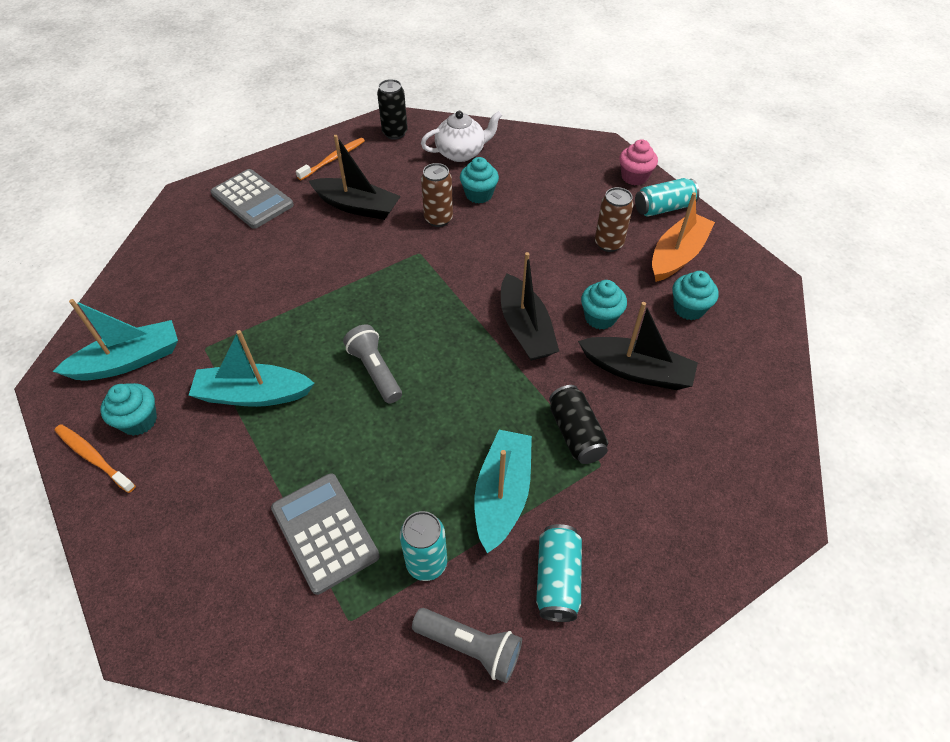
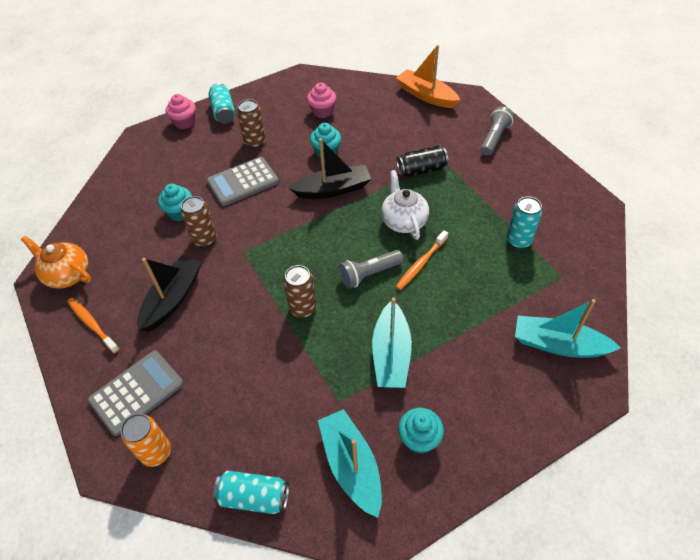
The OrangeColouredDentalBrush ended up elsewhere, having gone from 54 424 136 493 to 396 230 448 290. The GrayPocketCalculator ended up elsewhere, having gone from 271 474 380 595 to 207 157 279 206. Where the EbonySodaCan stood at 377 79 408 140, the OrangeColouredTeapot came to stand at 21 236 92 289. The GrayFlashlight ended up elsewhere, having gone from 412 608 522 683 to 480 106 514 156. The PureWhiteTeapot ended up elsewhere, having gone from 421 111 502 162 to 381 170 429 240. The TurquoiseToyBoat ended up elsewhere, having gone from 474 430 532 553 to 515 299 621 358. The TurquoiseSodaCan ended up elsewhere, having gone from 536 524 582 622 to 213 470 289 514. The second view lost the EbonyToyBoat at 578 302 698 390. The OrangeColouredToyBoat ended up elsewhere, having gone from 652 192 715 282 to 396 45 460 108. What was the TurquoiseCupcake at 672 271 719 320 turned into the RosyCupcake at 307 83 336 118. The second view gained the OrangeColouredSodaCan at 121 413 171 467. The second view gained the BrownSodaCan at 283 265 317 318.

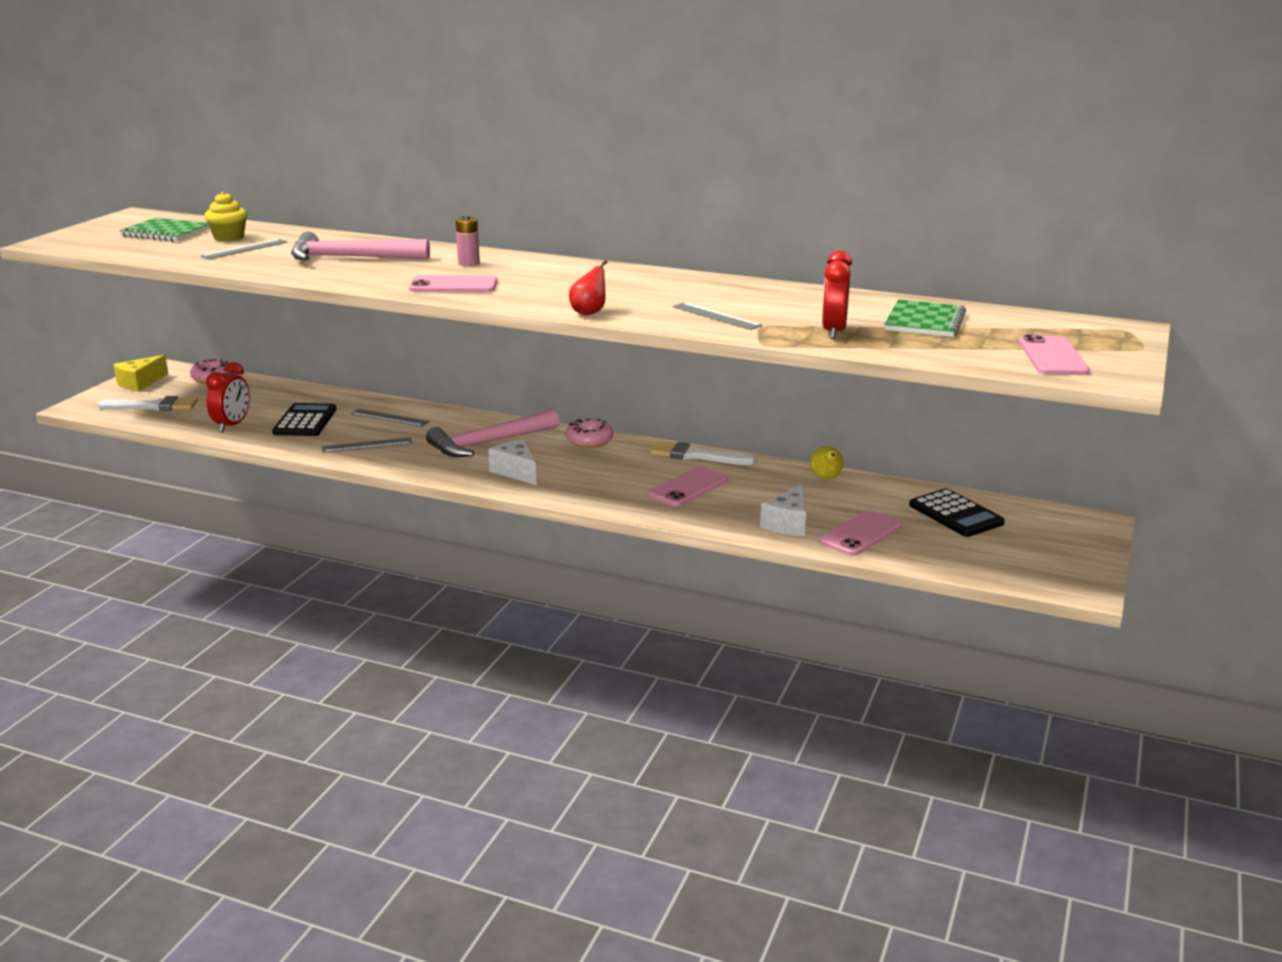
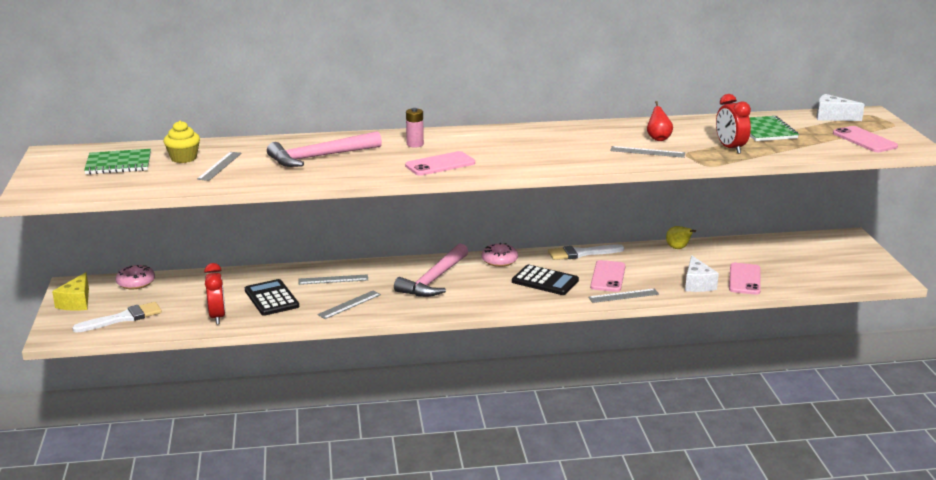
The PureWhiteCheese ended up elsewhere, having gone from 488 439 537 485 to 816 94 865 121. The ScarletPear ended up elsewhere, having gone from 569 260 607 315 to 647 101 673 141. The EbonyPocketCalculator ended up elsewhere, having gone from 909 488 1005 537 to 512 265 579 295. The second view gained the GrayMeasuringStick at 588 288 659 303.

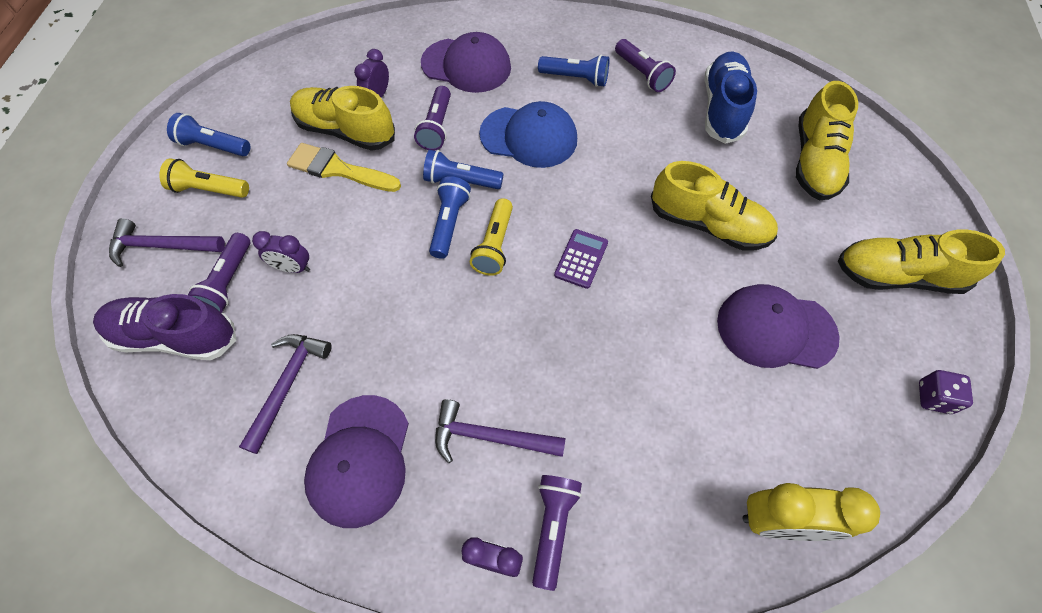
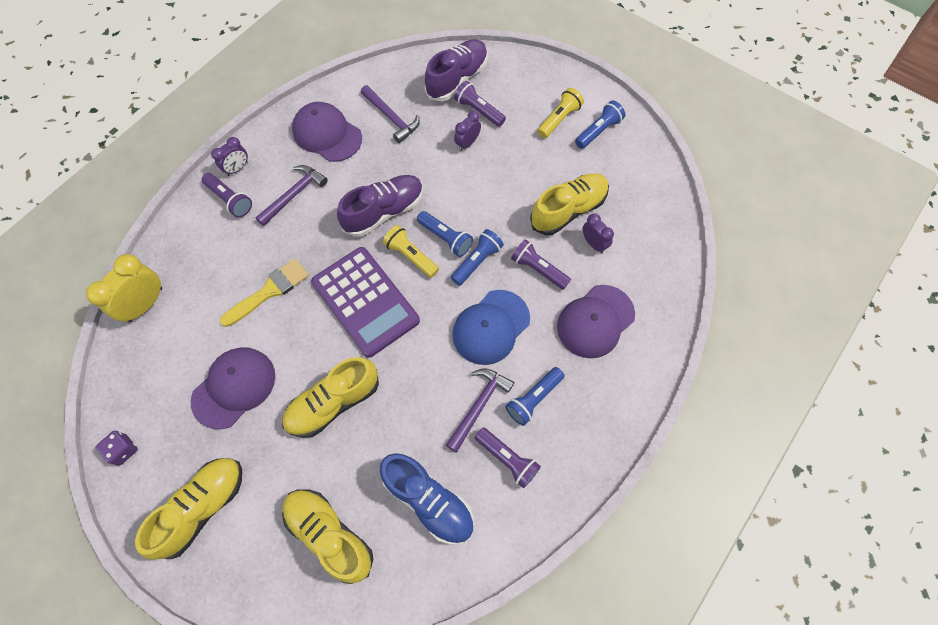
The VioletClawHammer ended up elsewhere, having gone from 109 218 225 267 to 446 368 514 452. The GoldenBrush ended up elsewhere, having gone from 287 143 401 192 to 220 258 309 327. The size of the VioletPocketCalculator at 554 229 608 289 changed by a factor of 2.29. The VioletFlashlight at 615 39 676 92 ended up facing another way, 135 degrees counterclockwise from before. The second view gained the VioletLaceUpShoe at 337 175 423 237.

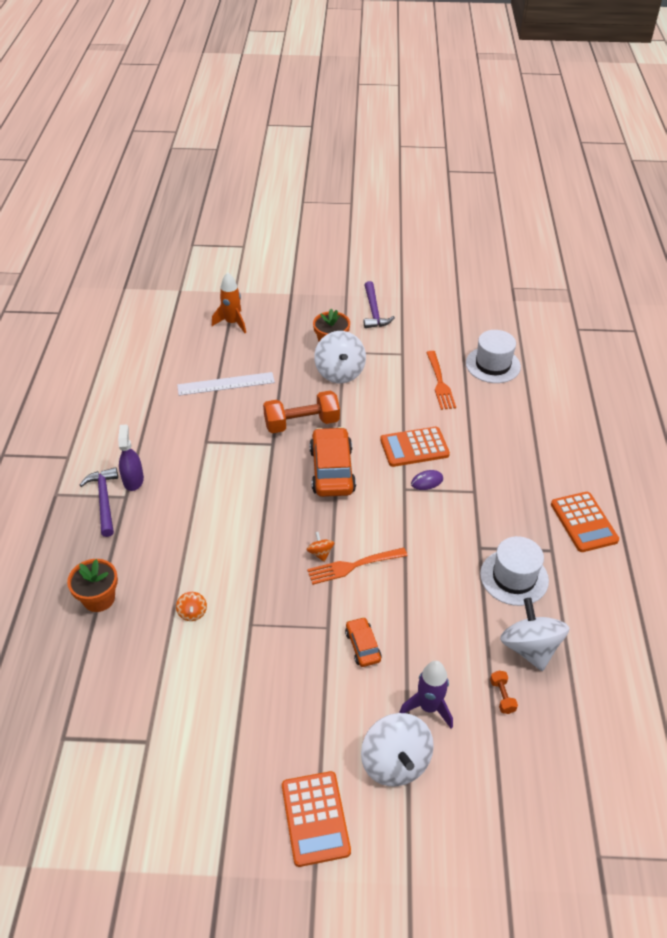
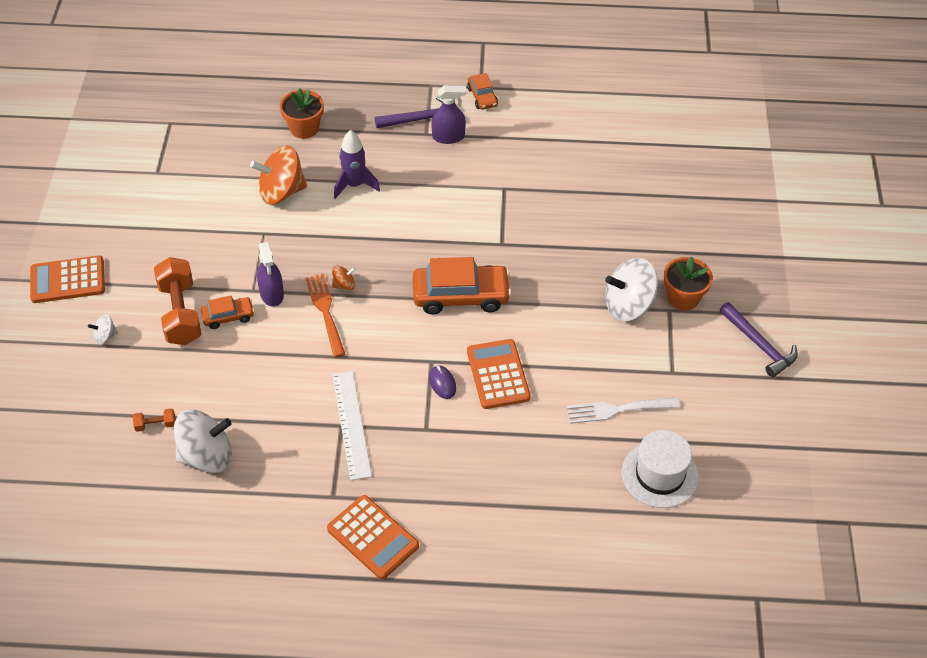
The size of the OrangeColouredSpinningTop at 176 592 207 621 changed by a factor of 2.17. The PureWhiteMeasuringStick ended up elsewhere, having gone from 177 372 275 396 to 332 371 372 480. The second view lost the OrangeColouredToyRocket at 212 272 246 333. The OrangeColouredHandWeight ended up elsewhere, having gone from 263 391 340 433 to 154 257 202 345. The size of the PureWhiteSpinningTop at 361 713 434 786 changed by a factor of 0.46. The VioletClawHammer at 364 281 395 328 ended up facing another way, 120 degrees counterclockwise from before. The VioletToyRocket ended up elsewhere, having gone from 399 661 453 729 to 334 130 380 199. What was the OrangeColouredTableFork at 426 351 456 410 turned into the PureWhiteTableFork at 567 398 679 424. The second view lost the PureWhiteHat at 480 536 549 606. The OrangeColouredPocketCalculator at 551 492 619 552 ended up facing another way, 120 degrees counterclockwise from before. The second view gained the VioletSprayCleaner at 257 242 284 307. The second view gained the OrangeColouredCar at 467 73 498 110.

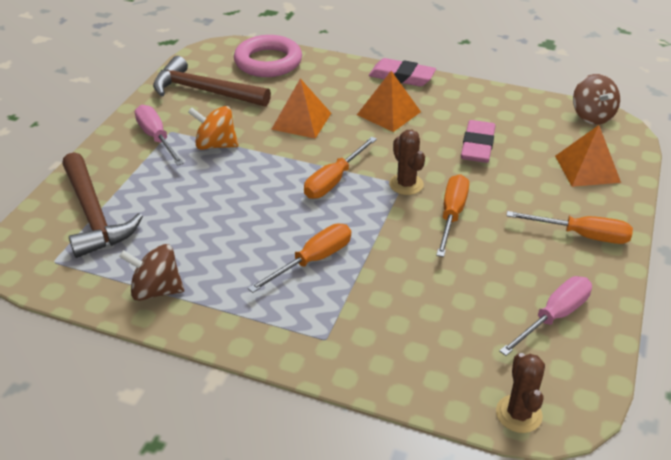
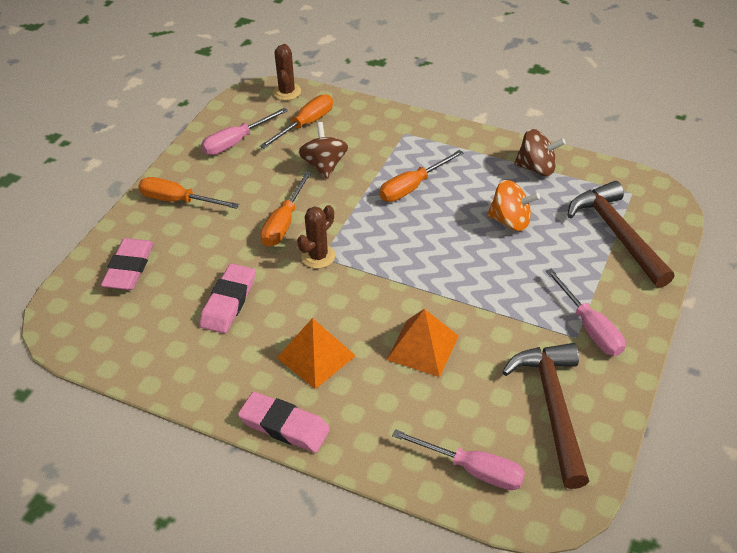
The BrownClawHammer at 153 56 271 107 ended up facing another way, 120 degrees counterclockwise from before. The OrangeColouredSpinningTop ended up elsewhere, having gone from 188 106 238 150 to 487 180 540 231. Where the RosyHoop stood at 234 35 302 77, the RosyFlatScrewdriver came to stand at 392 429 525 490. The OrangeColouredFlatScrewdriver ended up elsewhere, having gone from 304 137 377 199 to 260 94 333 149. The BrownSaguaroCactus at 389 130 425 195 ended up facing another way, 60 degrees clockwise from before. Where the OrangeColouredPyramidShape stood at 555 125 621 187, the RosyPencilEraser came to stand at 101 238 154 290. The BrownSpinningTop ended up elsewhere, having gone from 573 74 620 125 to 298 122 348 179.

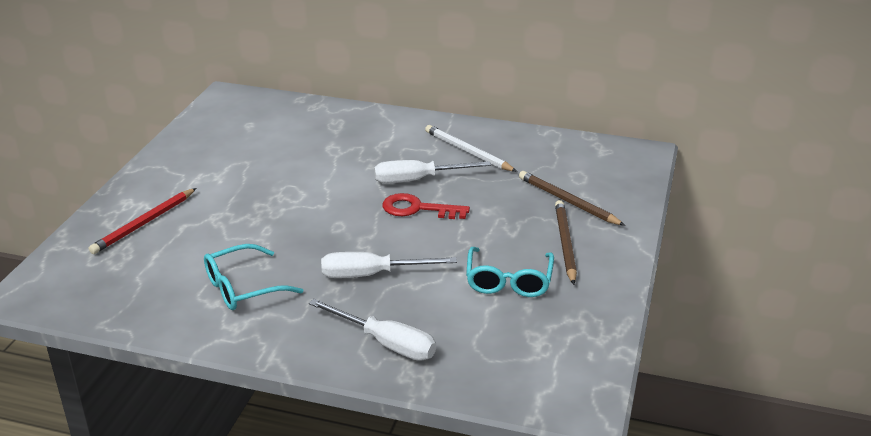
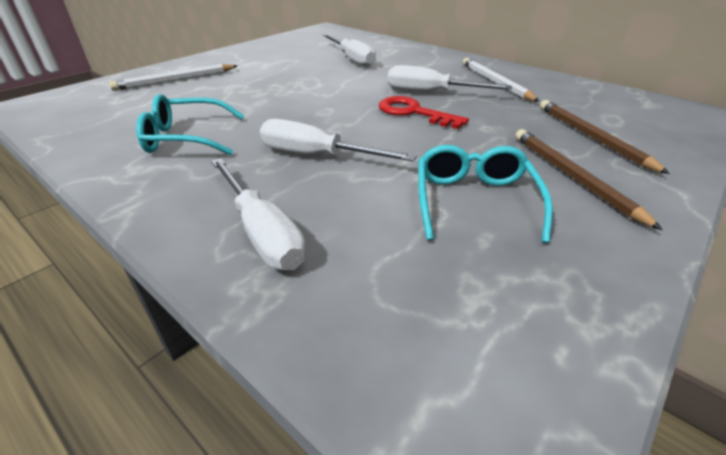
What was the ScarletWoodenPencil at 89 188 196 254 turned into the PureWhiteWoodenPencil at 109 64 237 91. The TurquoiseSpectacles at 466 247 554 297 ended up facing another way, 150 degrees clockwise from before. The BrownWoodenPencil at 555 200 577 285 ended up facing another way, 45 degrees counterclockwise from before. The second view gained the PureWhiteFlatScrewdriver at 323 34 376 67.

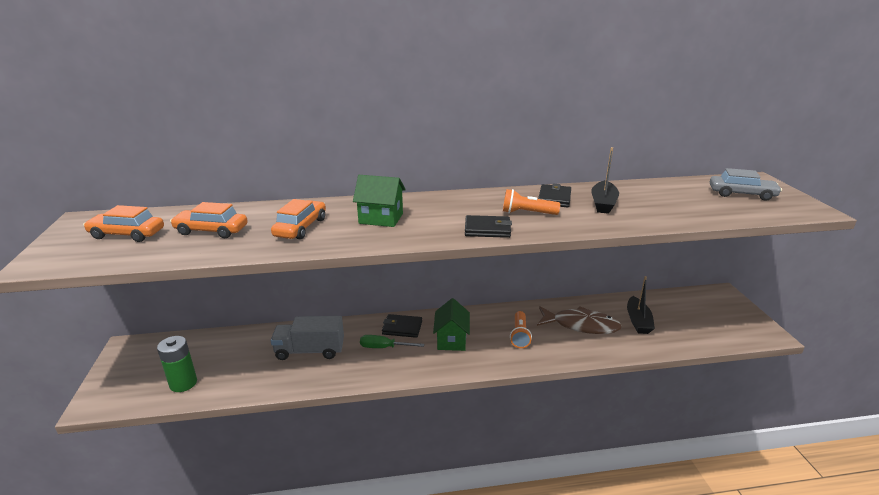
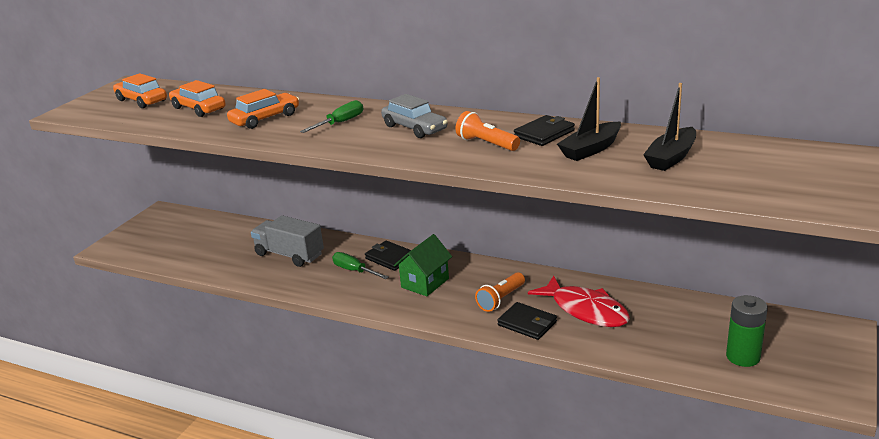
The LeafGreenBattery ended up elsewhere, having gone from 157 336 197 392 to 726 295 768 367. Where the LeafGreenToyHouse stood at 353 175 406 227, the LeafGreenFlatScrewdriver came to stand at 300 100 363 133. The EbonyWallet ended up elsewhere, having gone from 465 215 512 238 to 497 302 557 340. What was the BrownToyFish at 537 306 622 334 turned into the ScarletToyFish at 528 275 630 327. The EbonyToyBoat ended up elsewhere, having gone from 627 276 655 334 to 643 83 696 171. The GrayCar ended up elsewhere, having gone from 710 168 782 201 to 381 94 448 138.

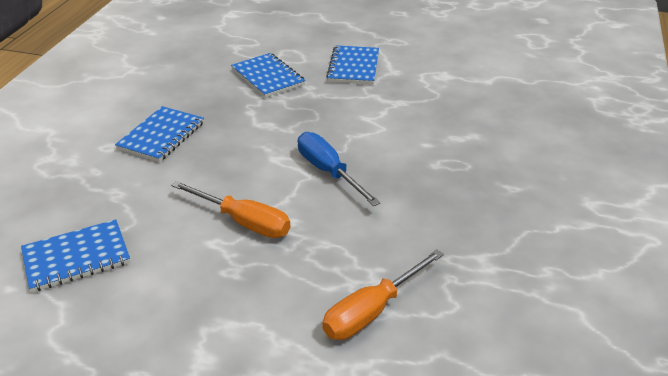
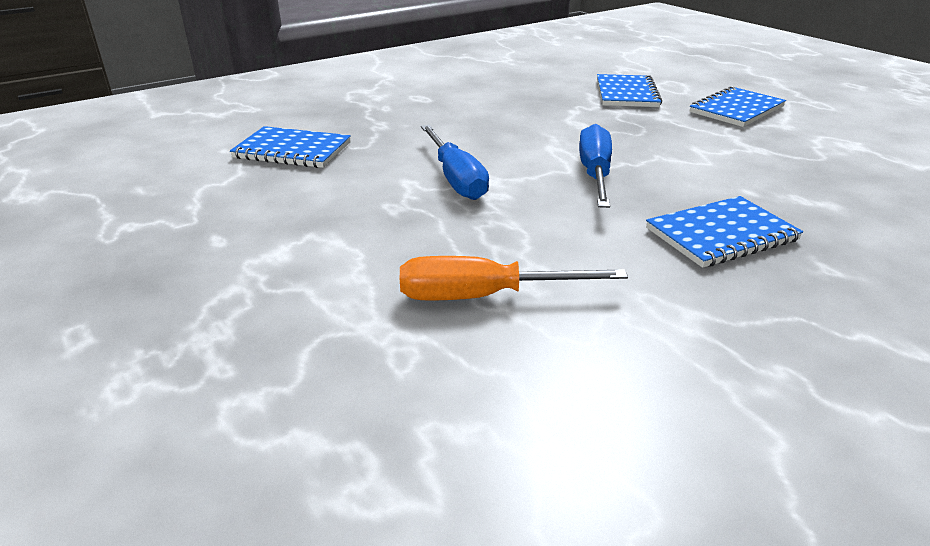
The BlueNotepad ended up elsewhere, having gone from 115 106 204 162 to 646 196 803 268. What was the OrangeColouredFlatScrewdriver at 171 181 290 238 turned into the BlueFlatScrewdriver at 421 125 489 200.

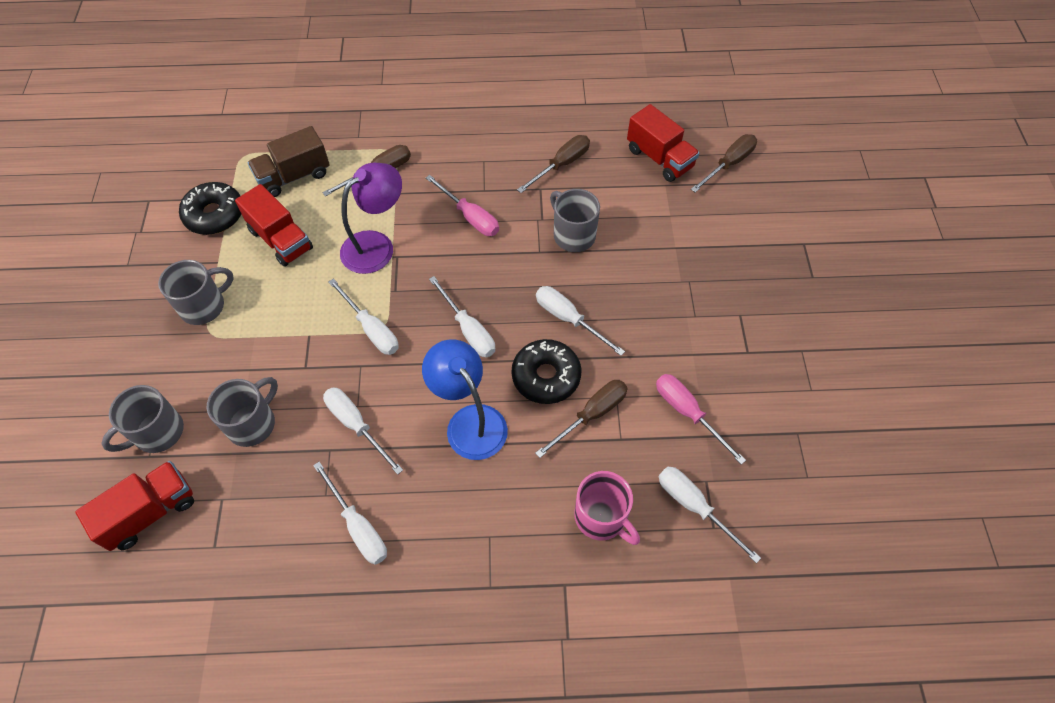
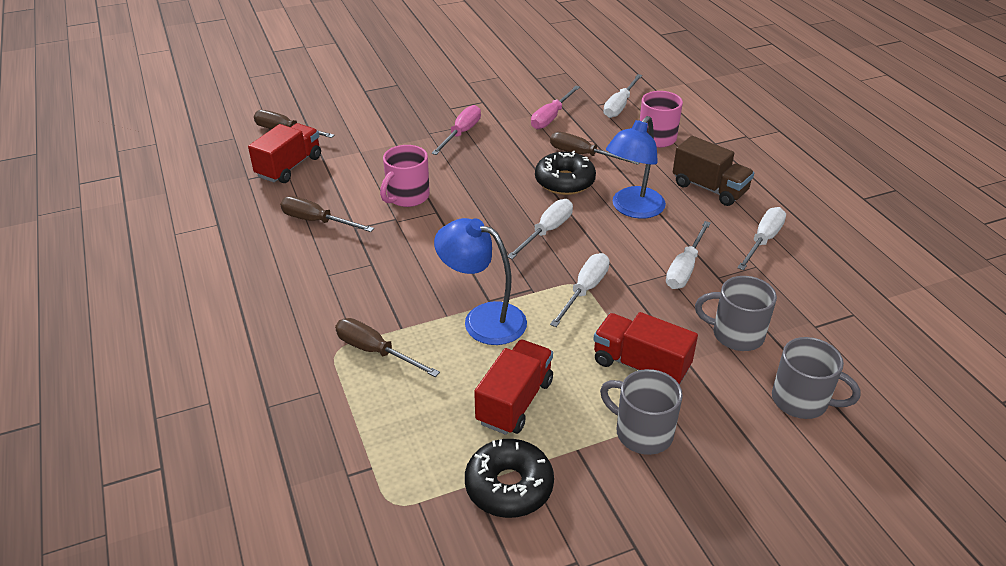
The ScarletLorry ended up elsewhere, having gone from 75 461 194 551 to 593 312 698 385. The BrownLorry ended up elsewhere, having gone from 247 126 330 197 to 673 136 754 206. What was the VioletReadingLamp at 340 163 402 274 turned into the BlueReadingLamp at 434 218 527 345. The RosyFlatScrewdriver ended up elsewhere, having gone from 426 175 499 236 to 431 105 481 155. The second view lost the PureWhiteFlatScrewdriver at 536 286 625 356. What was the GrayTeaMug at 550 189 600 252 turned into the RosyTeaMug at 380 145 430 207.

